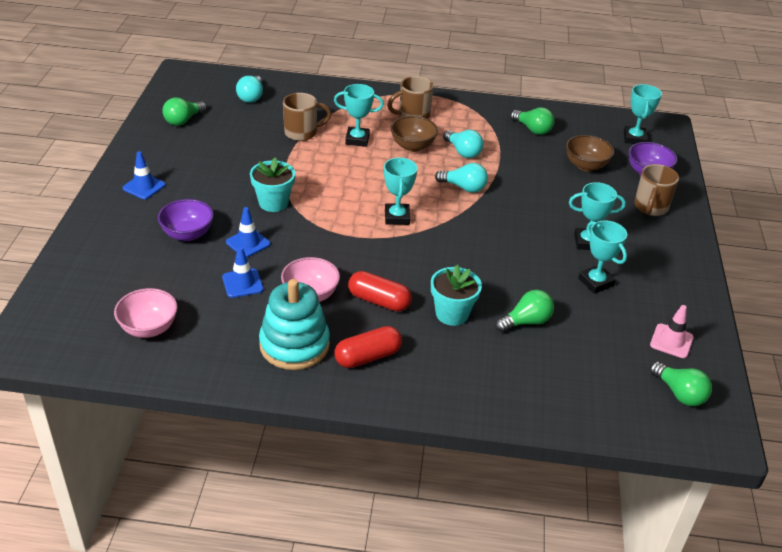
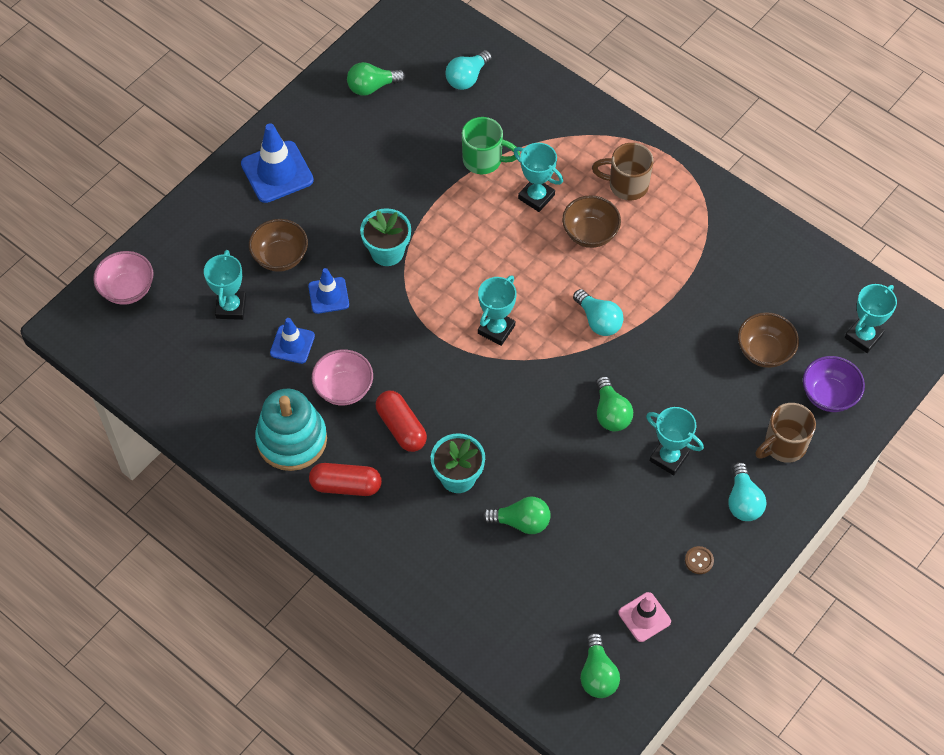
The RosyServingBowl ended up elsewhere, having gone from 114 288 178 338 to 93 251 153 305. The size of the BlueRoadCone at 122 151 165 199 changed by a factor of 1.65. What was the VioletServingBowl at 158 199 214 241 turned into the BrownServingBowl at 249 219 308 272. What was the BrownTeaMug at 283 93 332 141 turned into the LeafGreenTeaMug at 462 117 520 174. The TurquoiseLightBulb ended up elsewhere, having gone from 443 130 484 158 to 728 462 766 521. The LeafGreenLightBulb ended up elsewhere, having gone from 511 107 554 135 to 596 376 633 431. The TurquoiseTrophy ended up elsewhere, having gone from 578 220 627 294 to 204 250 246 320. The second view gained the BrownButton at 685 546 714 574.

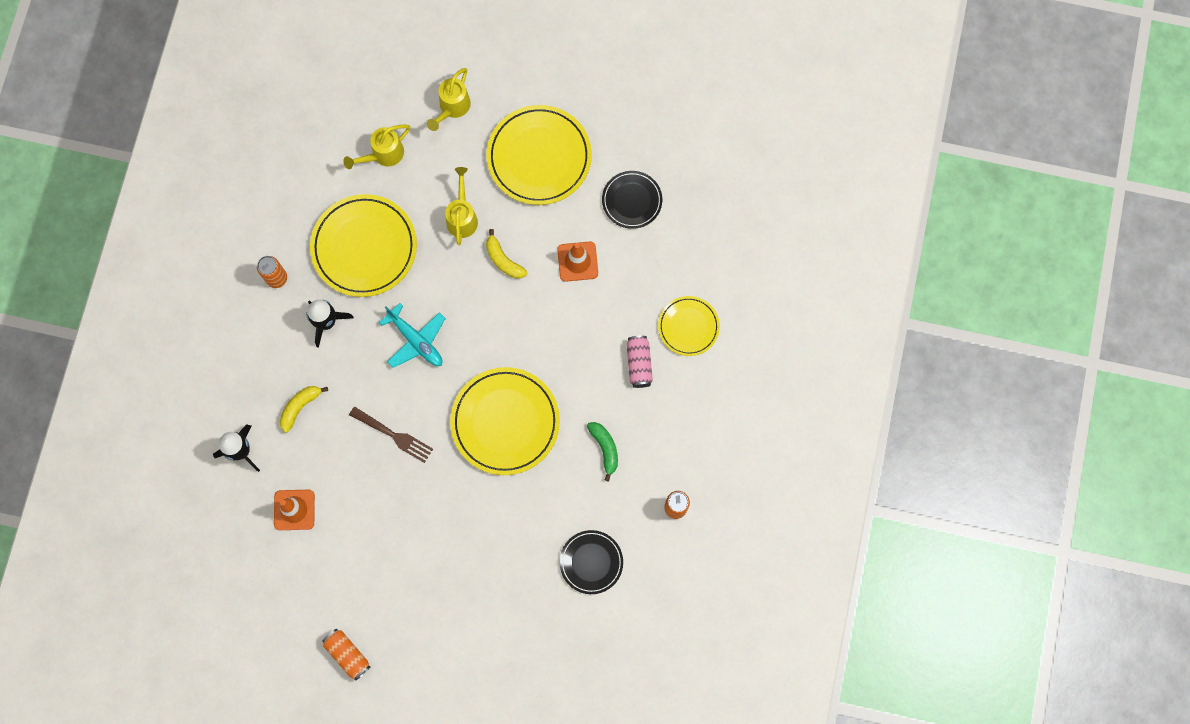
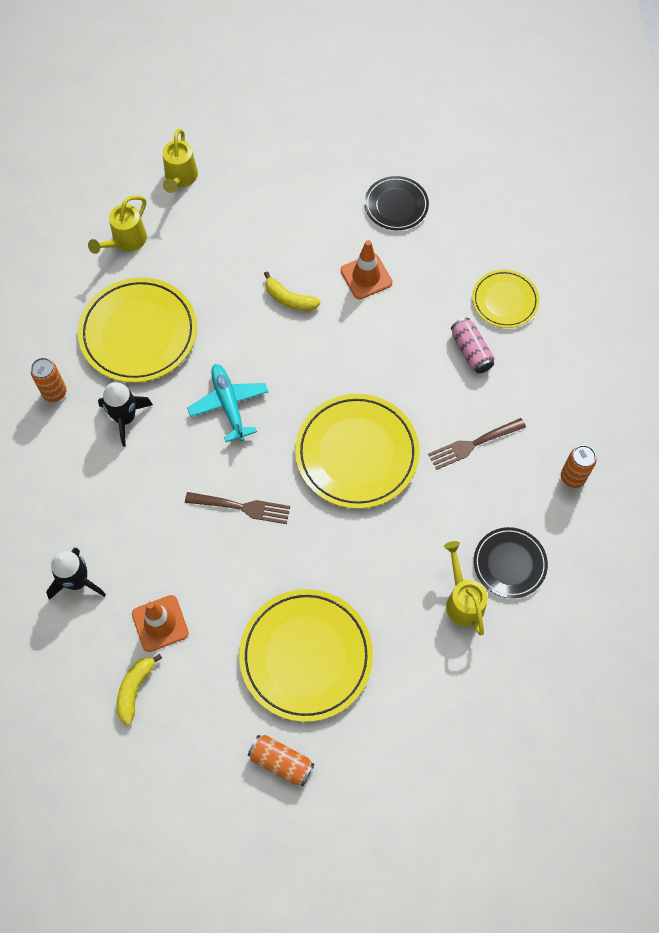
The GoldenBanana ended up elsewhere, having gone from 280 386 328 433 to 117 654 162 725. The TurquoiseAeroplane at 379 303 446 368 ended up facing another way, 135 degrees counterclockwise from before. The GoldenWateringCan ended up elsewhere, having gone from 445 167 478 245 to 444 541 488 636. The GoldenDinnerPlate ended up elsewhere, having gone from 486 105 592 205 to 239 589 373 722. Where the LeafGreenBanana stood at 587 422 618 481, the BrownTableFork came to stand at 428 418 526 470.

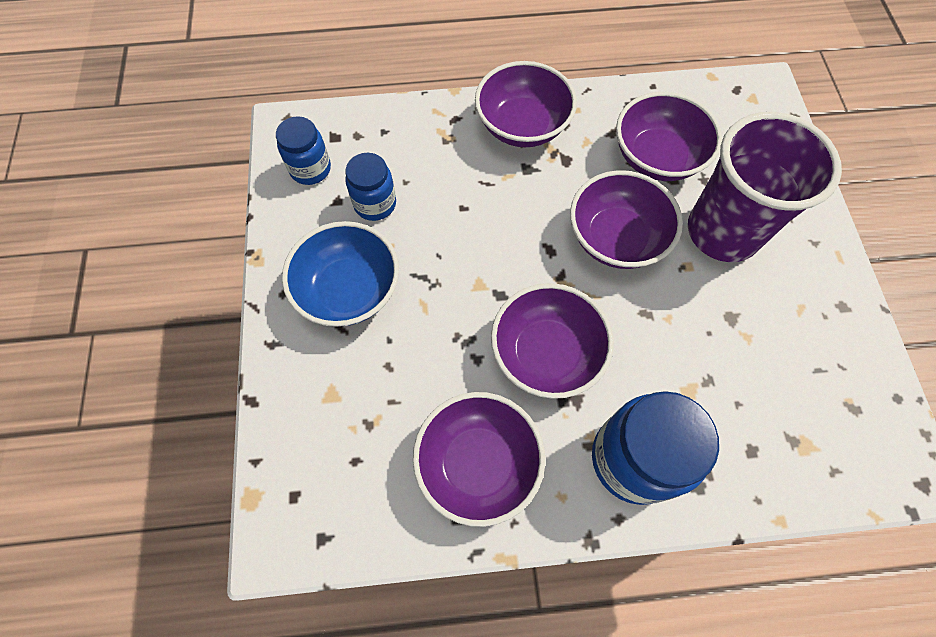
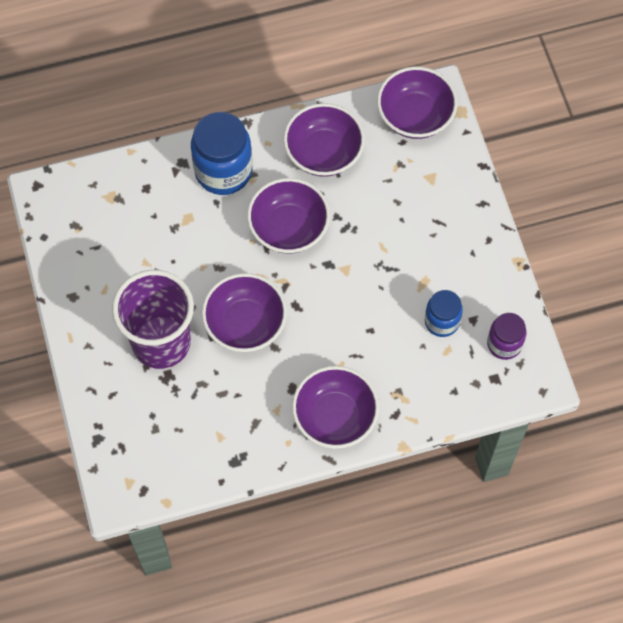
What was the BluePreserveJar at 276 116 331 185 turned into the VioletPreserveJar at 487 313 526 360. The second view lost the BlueServingBowl at 282 221 399 327. The VioletServingBowl ended up elsewhere, having gone from 616 92 722 181 to 377 67 458 139.

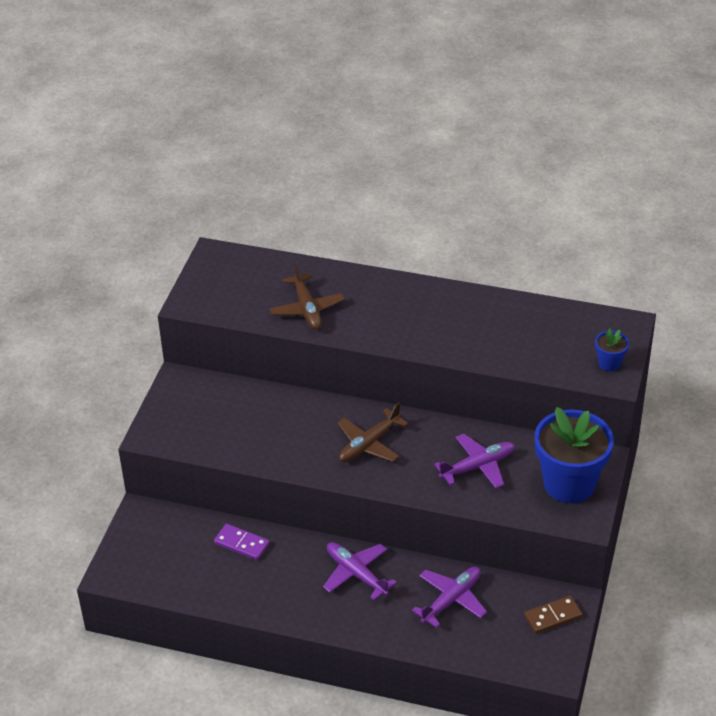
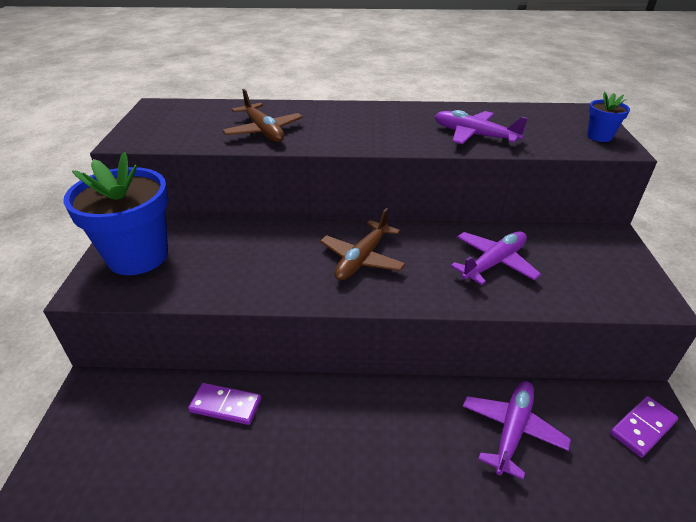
The VioletAeroplane ended up elsewhere, having gone from 323 542 397 600 to 435 110 528 144. What was the BrownDominoTile at 524 596 583 634 turned into the VioletDominoTile at 610 396 678 457. The BluePlantPot ended up elsewhere, having gone from 535 407 614 503 to 63 152 169 275.

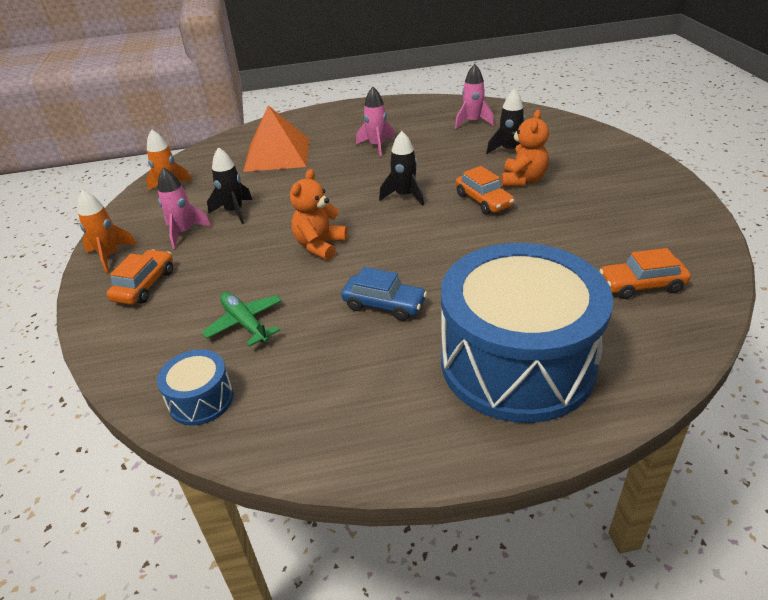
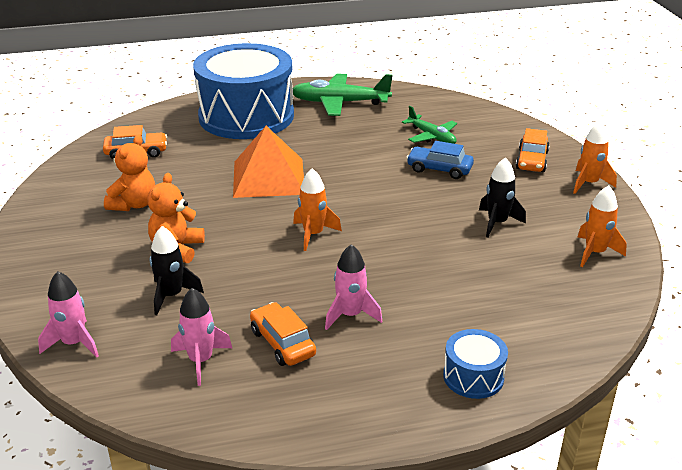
The BlueSnareDrum ended up elsewhere, having gone from 157 349 234 426 to 443 329 508 399. The RosyToyRocket ended up elsewhere, having gone from 158 167 211 249 to 38 271 99 358. The OrangeColouredPyramidShape ended up elsewhere, having gone from 243 105 309 172 to 233 126 304 198. The OrangeColouredStuffedBear ended up elsewhere, having gone from 290 169 348 260 to 104 135 155 211. The BlueCar ended up elsewhere, having gone from 341 267 427 321 to 406 141 474 179. What was the EbonyToyRocket at 379 131 424 206 turned into the OrangeColouredToyRocket at 293 168 342 251. The OrangeColouredCar ended up elsewhere, having gone from 456 166 515 214 to 250 302 316 366. The second view gained the LeafGreenAeroplane at 293 74 393 116.

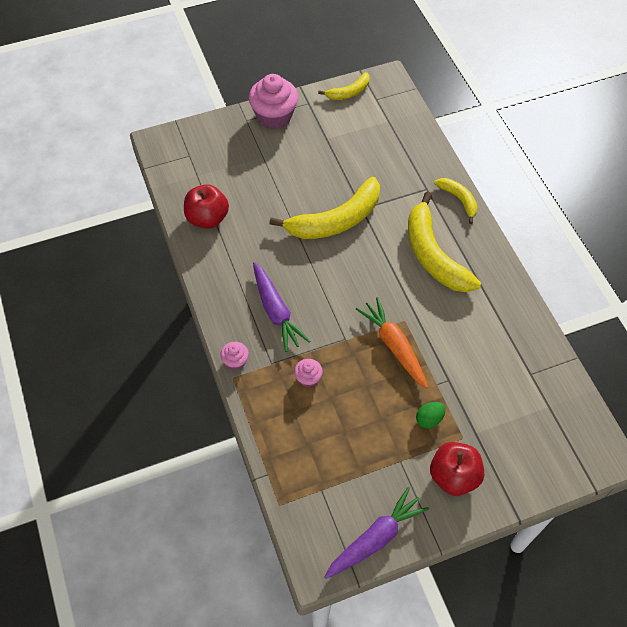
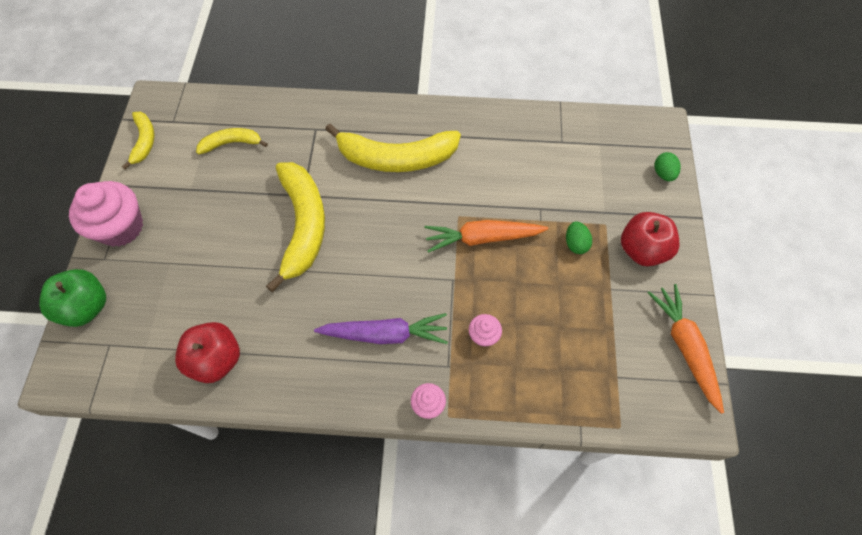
What was the VioletCarrot at 324 487 429 579 turned into the OrangeColouredCarrot at 648 284 724 414. The GoldenBanana ended up elsewhere, having gone from 434 178 478 224 to 196 128 268 154. The second view gained the LeafGreenToyApple at 39 269 106 327. The second view gained the LeafGreenEgg at 655 152 681 181.

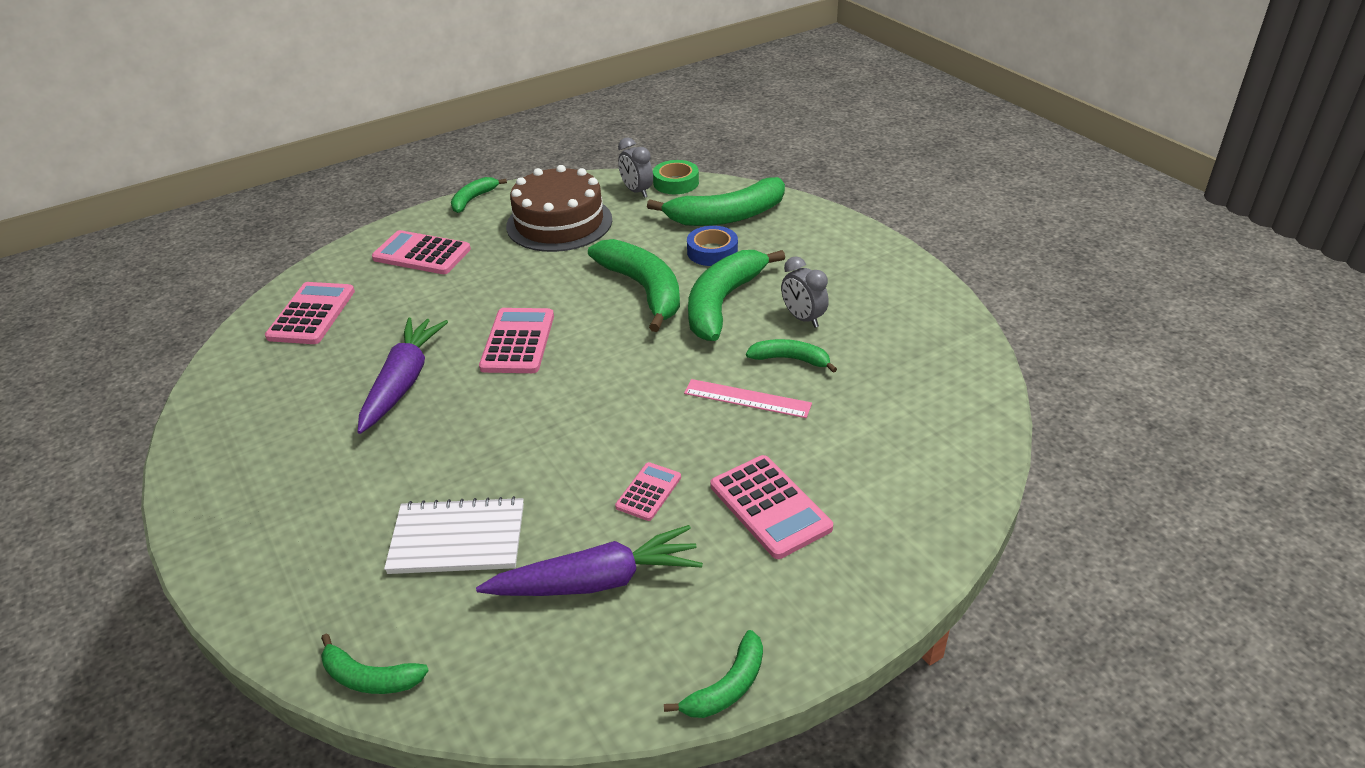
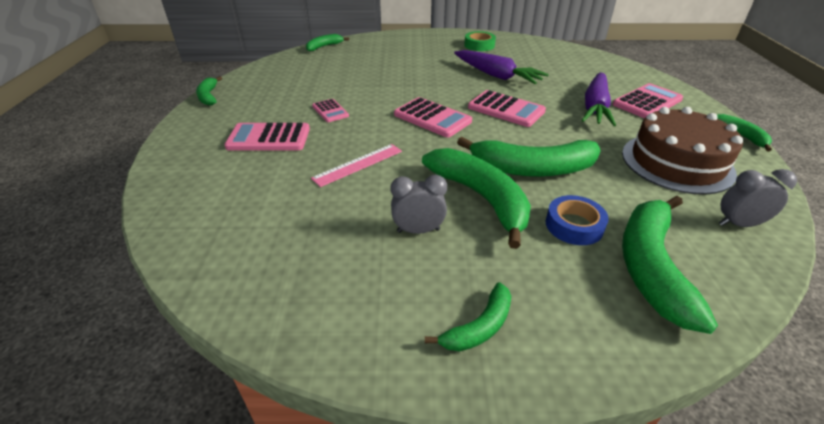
The RosyPocketCalculator ended up elsewhere, having gone from 265 282 355 344 to 394 97 472 137. The second view lost the PureWhiteNotepad at 384 496 524 574. The VioletCarrot ended up elsewhere, having gone from 476 525 703 596 to 582 72 616 126. The LeafGreenRollOfTape ended up elsewhere, having gone from 653 160 699 194 to 464 31 496 51. The LeafGreenBanana ended up elsewhere, having gone from 746 339 837 373 to 425 282 511 351.

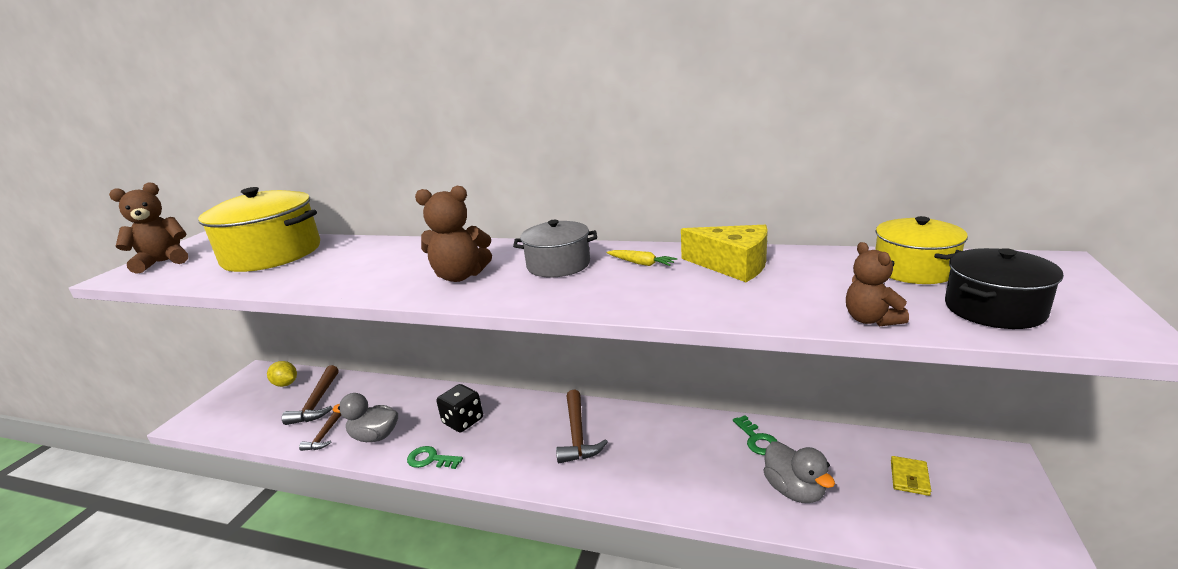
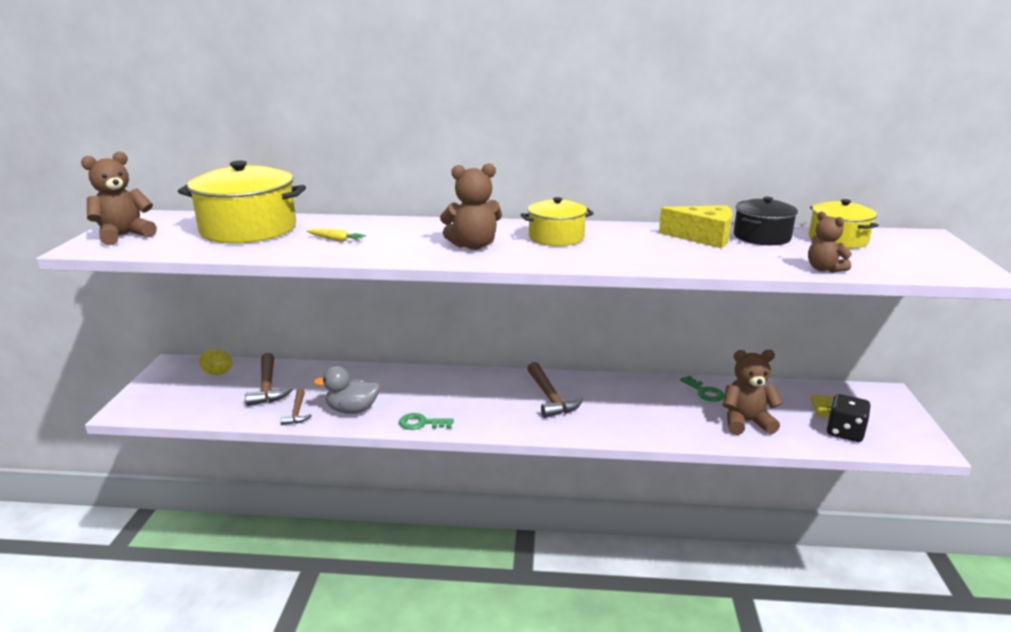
The EbonyGameDie ended up elsewhere, having gone from 437 384 483 432 to 827 394 871 442. What was the GrayCookingPot at 513 220 597 278 turned into the GoldenCookingPot at 521 197 594 246. The GoldenCarrot ended up elsewhere, having gone from 606 250 677 266 to 306 229 366 242. Where the GrayDuck stood at 764 441 835 503, the BrownStuffedBear came to stand at 723 350 783 435. The EbonyCookingPot ended up elsewhere, having gone from 945 248 1064 329 to 734 197 798 245.

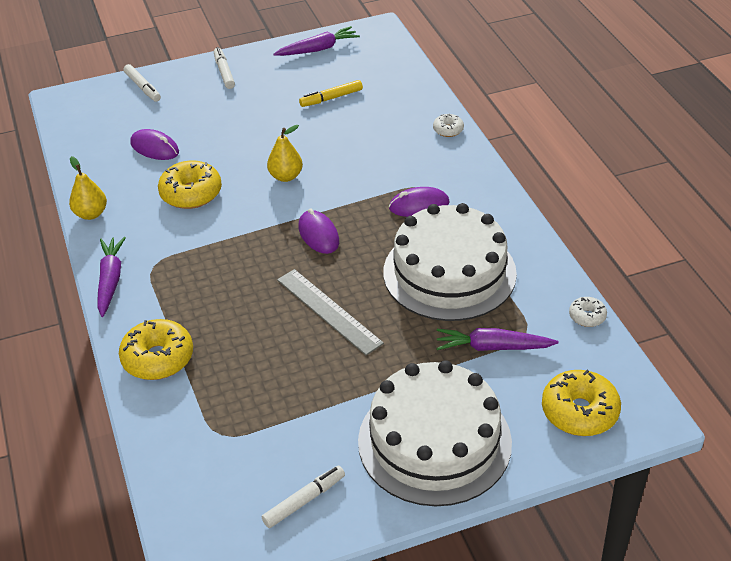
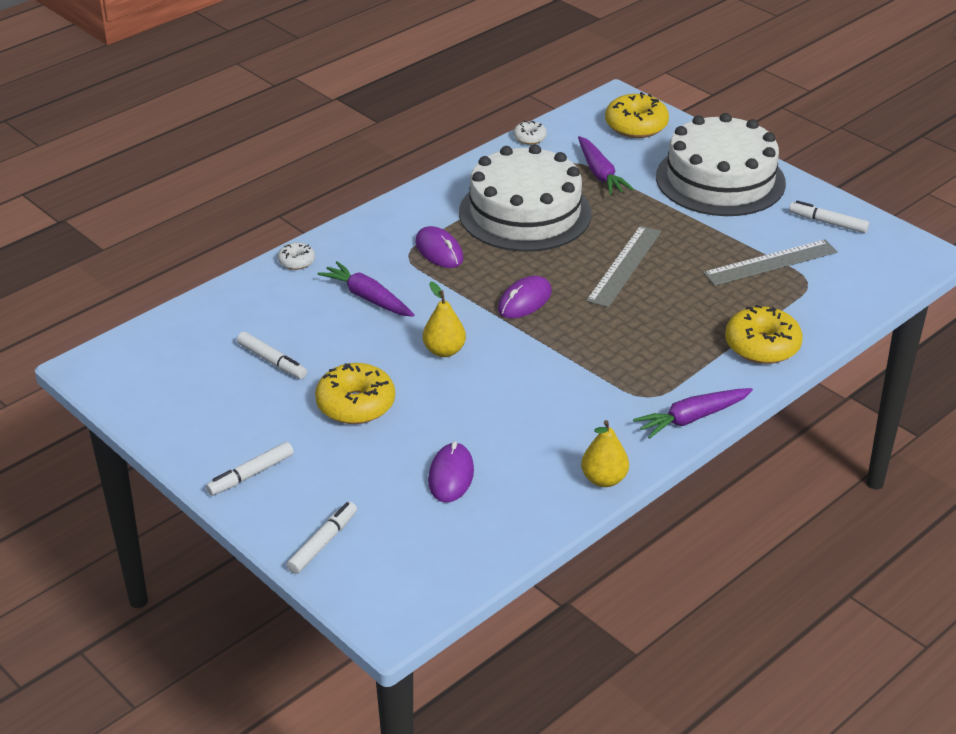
The GoldenDoughnut ended up elsewhere, having gone from 158 160 222 209 to 315 363 395 424. The VioletCarrot ended up elsewhere, having gone from 273 26 360 56 to 318 261 415 317. What was the GoldenMarker at 299 80 363 107 turned into the PureWhiteMarker at 237 332 307 379. The second view gained the GrayMeasuringStick at 703 239 838 286.

